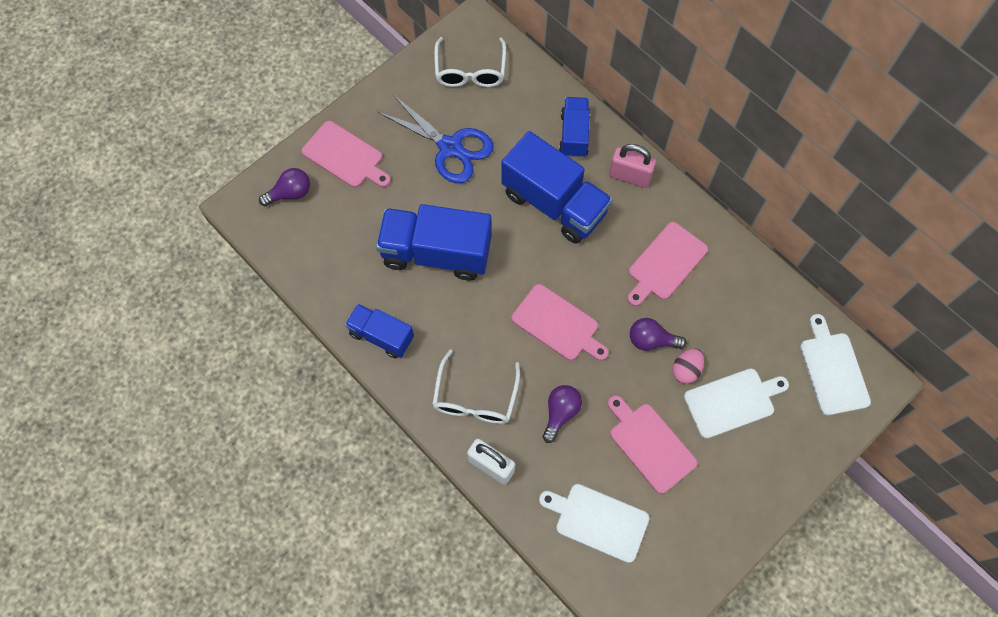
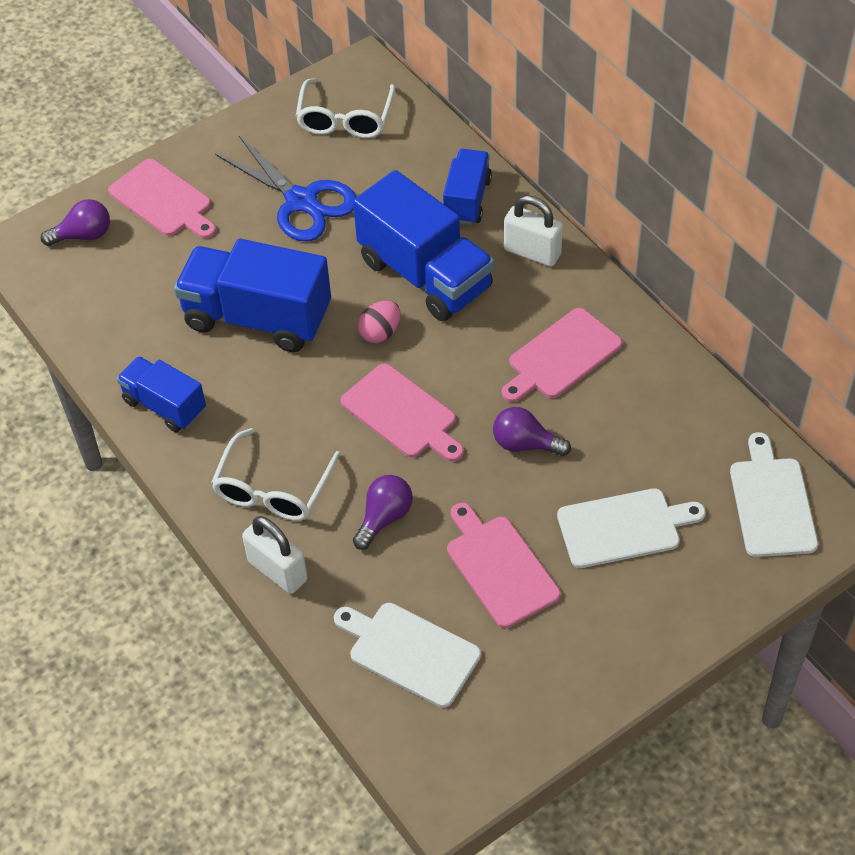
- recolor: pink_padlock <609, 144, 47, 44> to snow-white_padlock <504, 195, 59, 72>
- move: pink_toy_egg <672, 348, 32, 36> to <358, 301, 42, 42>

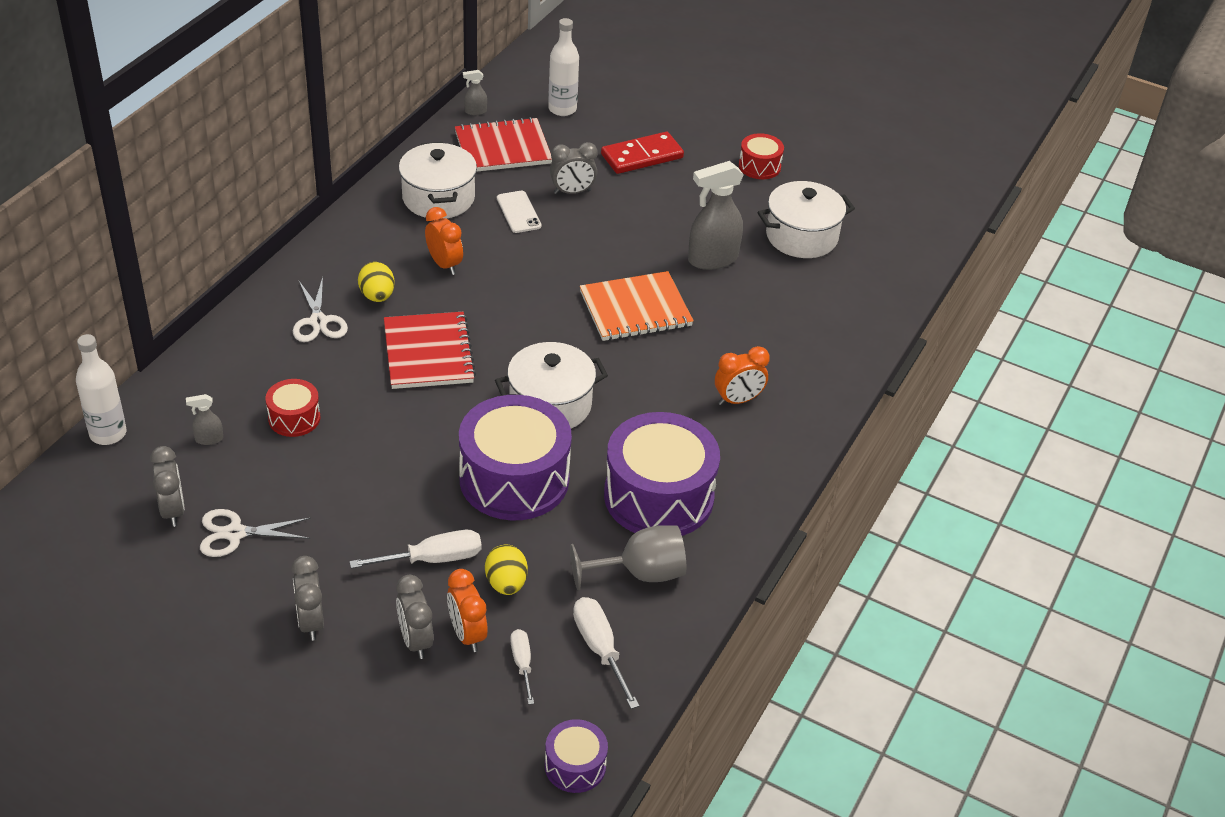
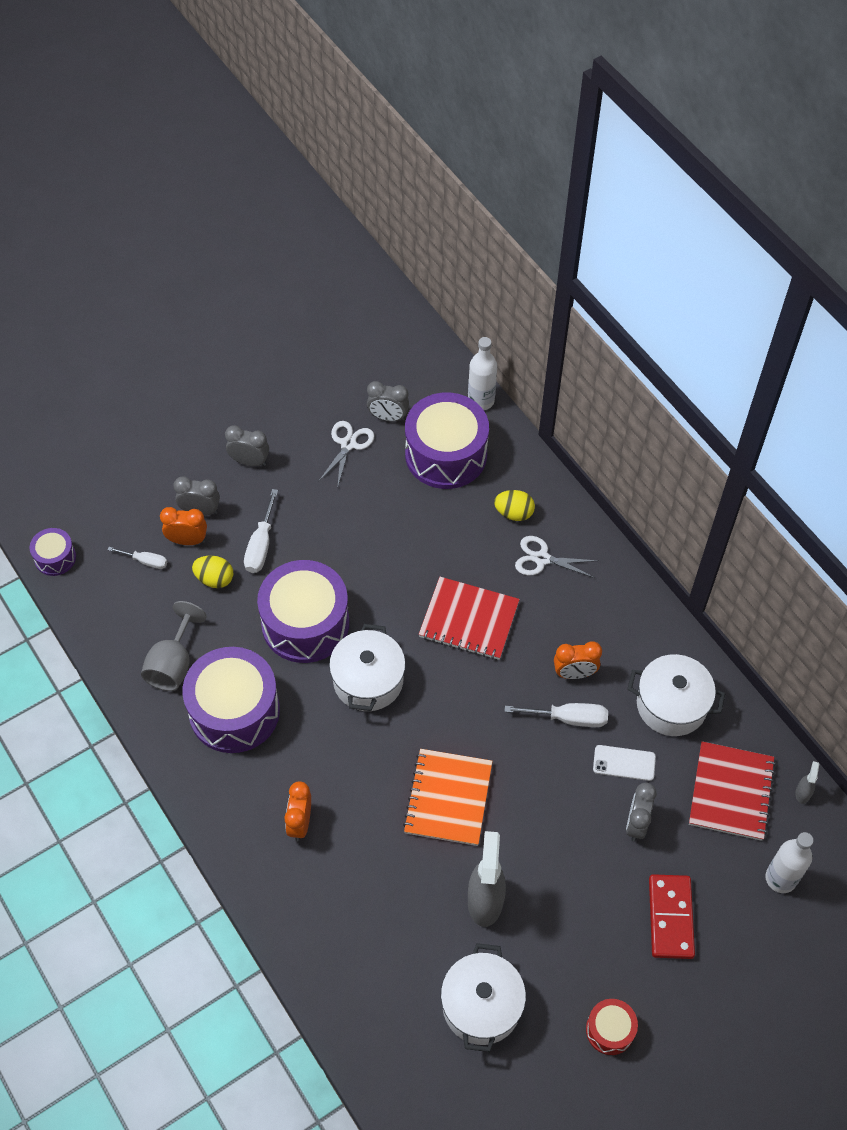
- move: yellow_toy_egg <358, 262, 37, 40> to <494, 490, 41, 31>
- delete: red_toy_drum <266, 379, 54, 58>
- replace: gray_sprayer <186, 394, 37, 51> to royal_purple_toy_drum <405, 393, 84, 96>
- move: snow-white_screwdriver <573, 597, 66, 112> to <504, 703, 104, 24>

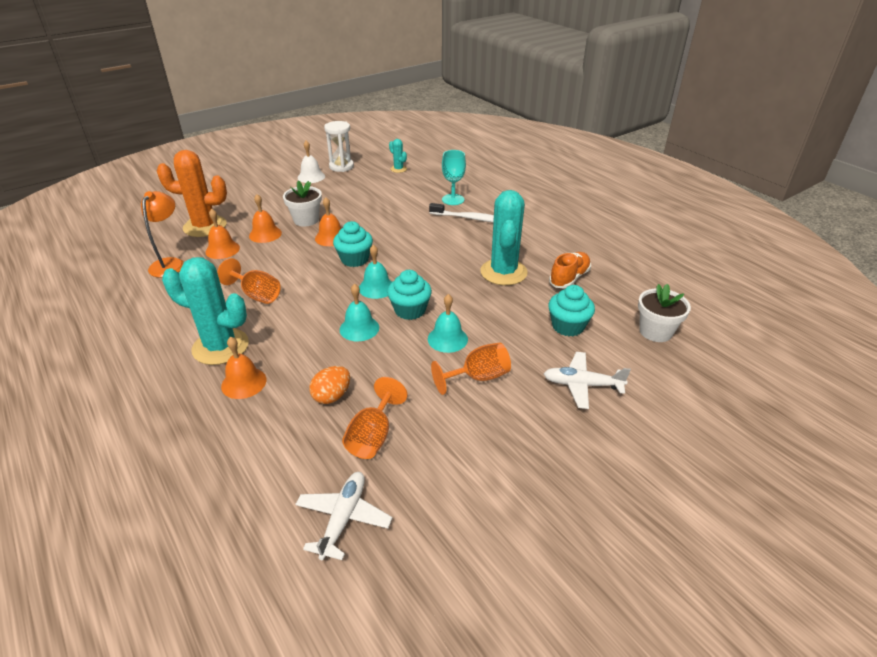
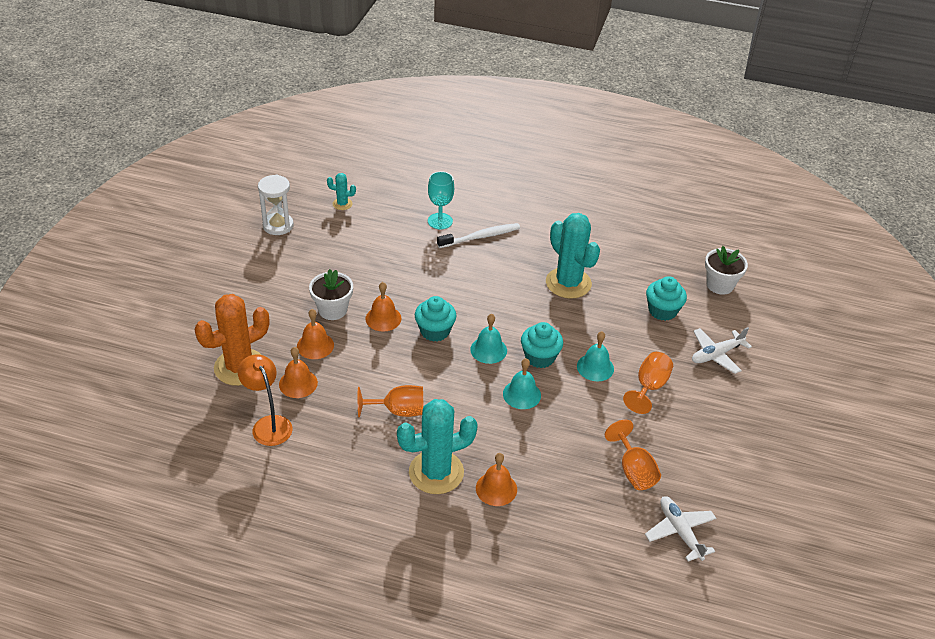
- delete: snow-white_hand_bell <298, 141, 27, 42>
- delete: orange_sneaker <549, 252, 42, 37>
- delete: orange_toy_egg <309, 366, 41, 38>

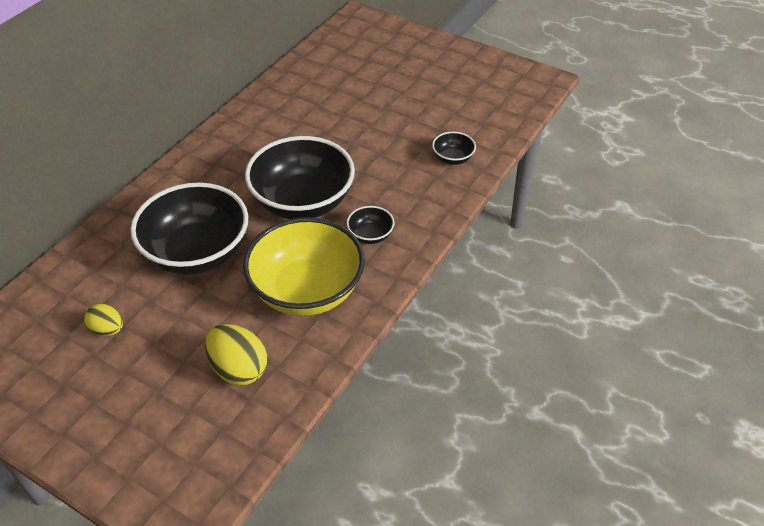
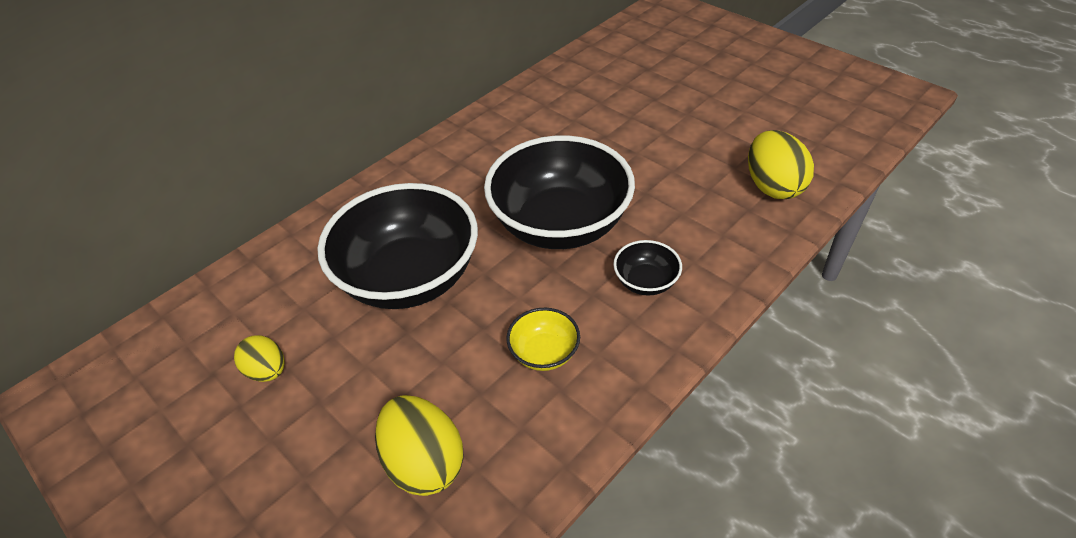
- replace: ebony_deep_dish <432, 132, 44, 33> to yellow_toy_egg <748, 130, 66, 69>
- resize: yellow_deep_dish <243, 217, 122, 99> = <507, 308, 73, 63> x0.43

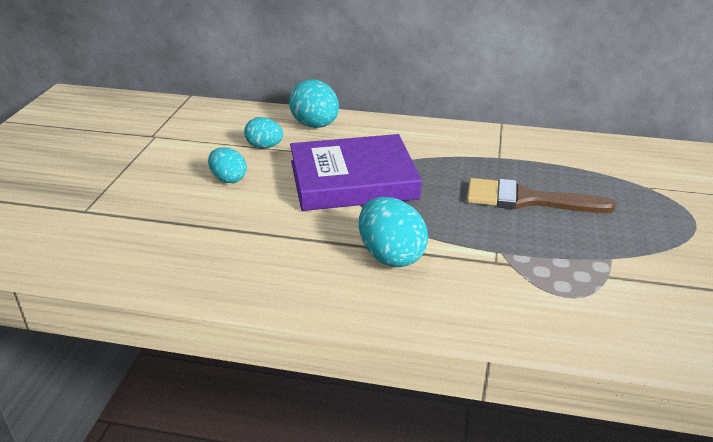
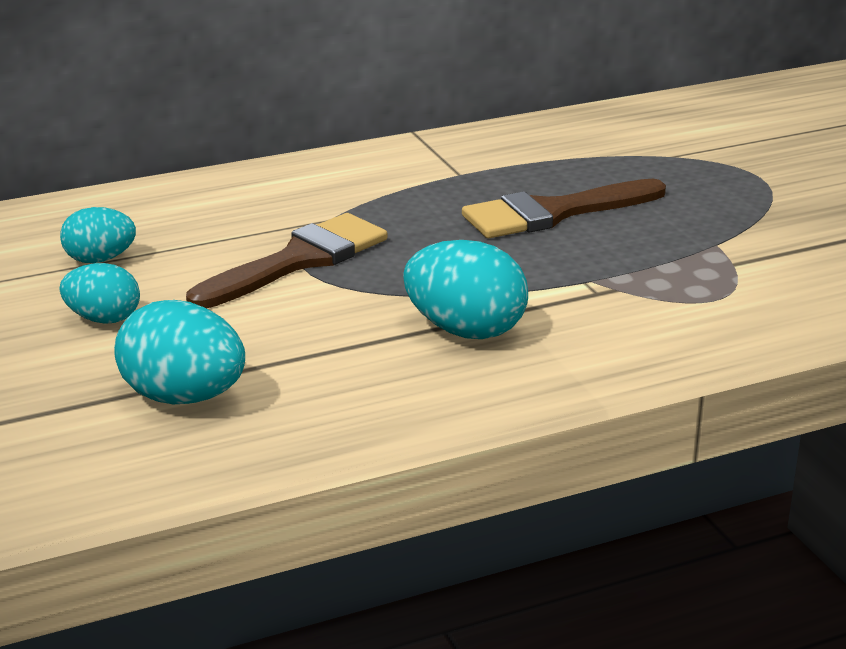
- move: turquoise_toy_egg <289, 79, 50, 49> to <114, 300, 131, 104>
- replace: royal_purple_hardback <290, 134, 132, 77> to brown_brush <186, 213, 201, 95>

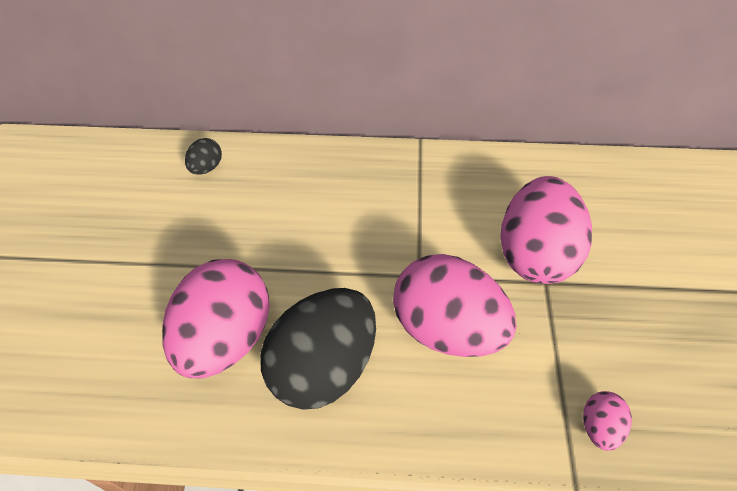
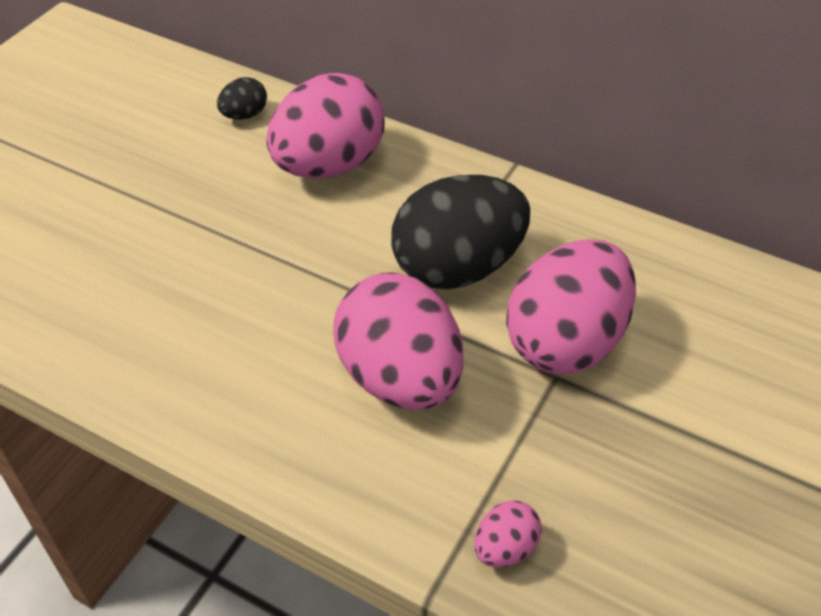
- move: pink_toy_egg <162, 259, 108, 119> to <266, 73, 119, 106>
- move: ebony_toy_egg <260, 288, 116, 122> to <391, 175, 139, 114>

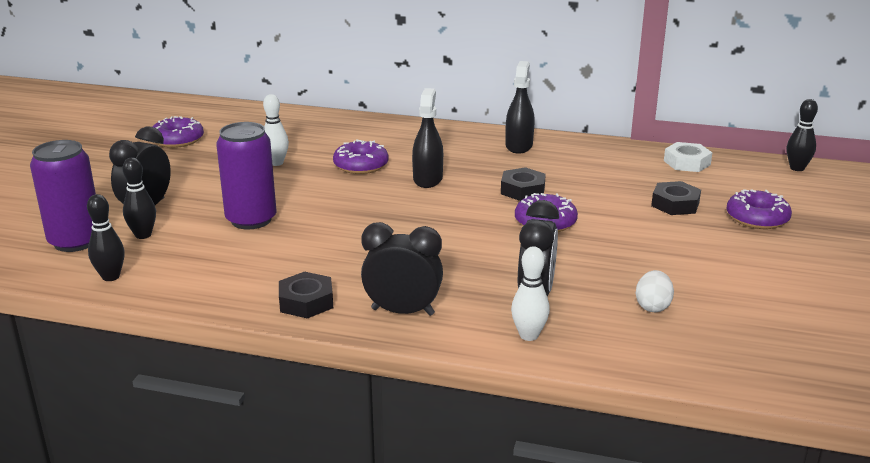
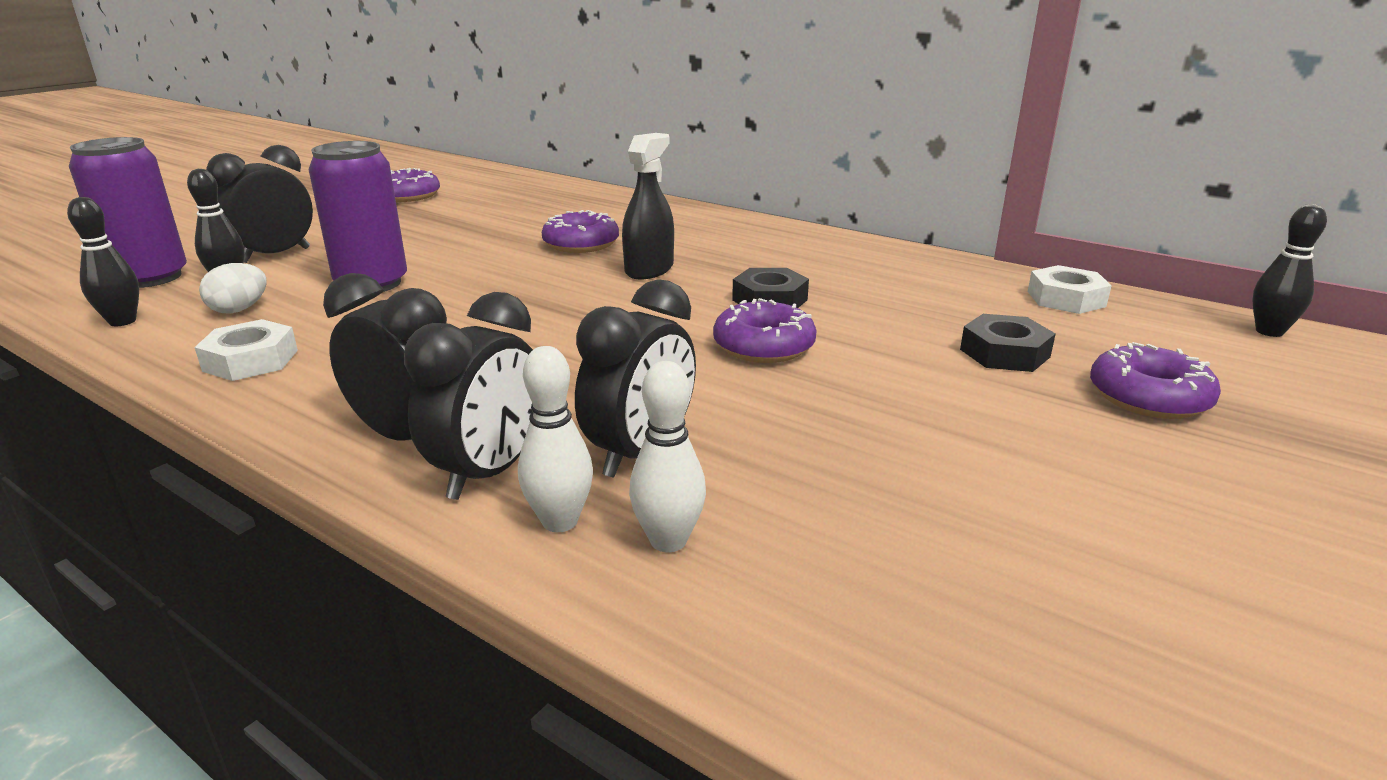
- delete: ebony_sprayer <505, 61, 30, 93>
- move: snow-white_tenpin <263, 94, 26, 72> to <629, 361, 77, 191>
- move: snow-white_toy_egg <636, 270, 38, 42> to <199, 263, 68, 51>
- delete: ebony_hex_nut <279, 272, 54, 47>
- insert: ebony_clock <404, 292, 129, 208>
- insert: snow-white_hex_nut <195, 319, 103, 62>

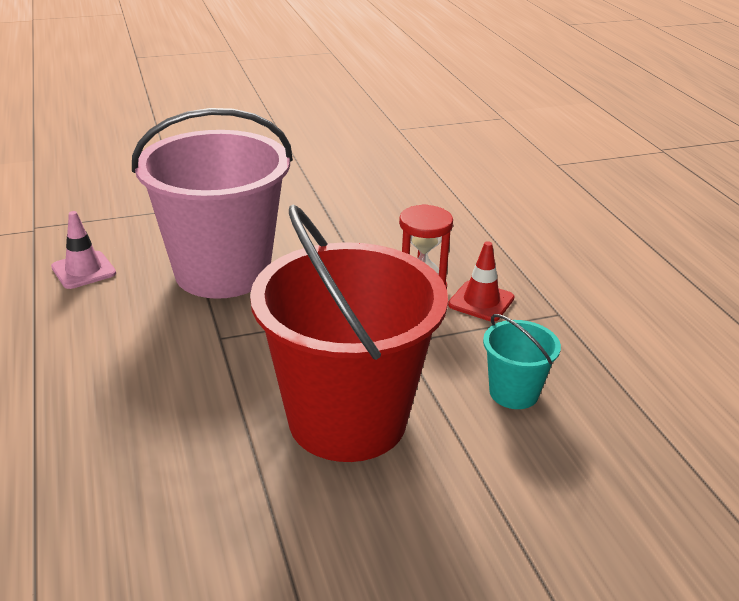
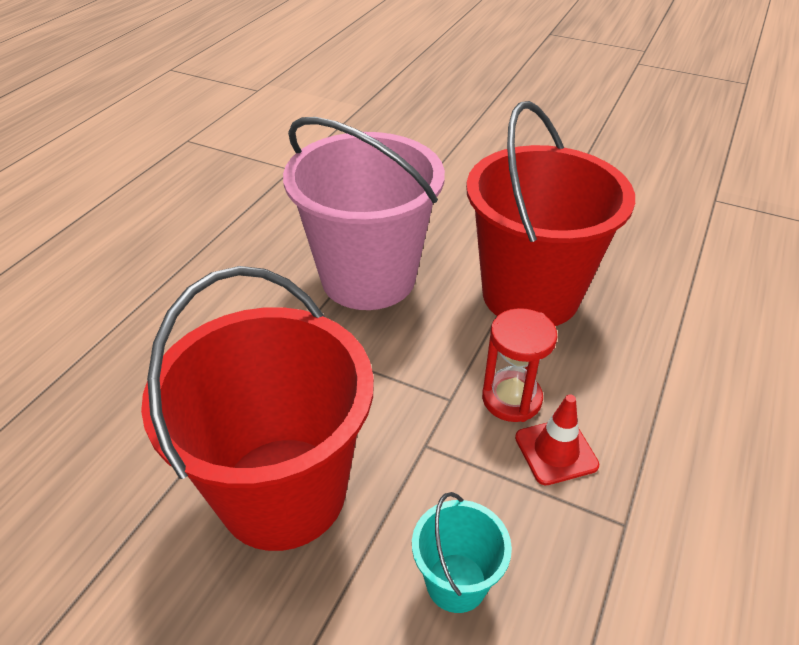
- delete: pink_road_cone <51, 211, 65, 78>
- insert: red_pail <466, 101, 169, 225>

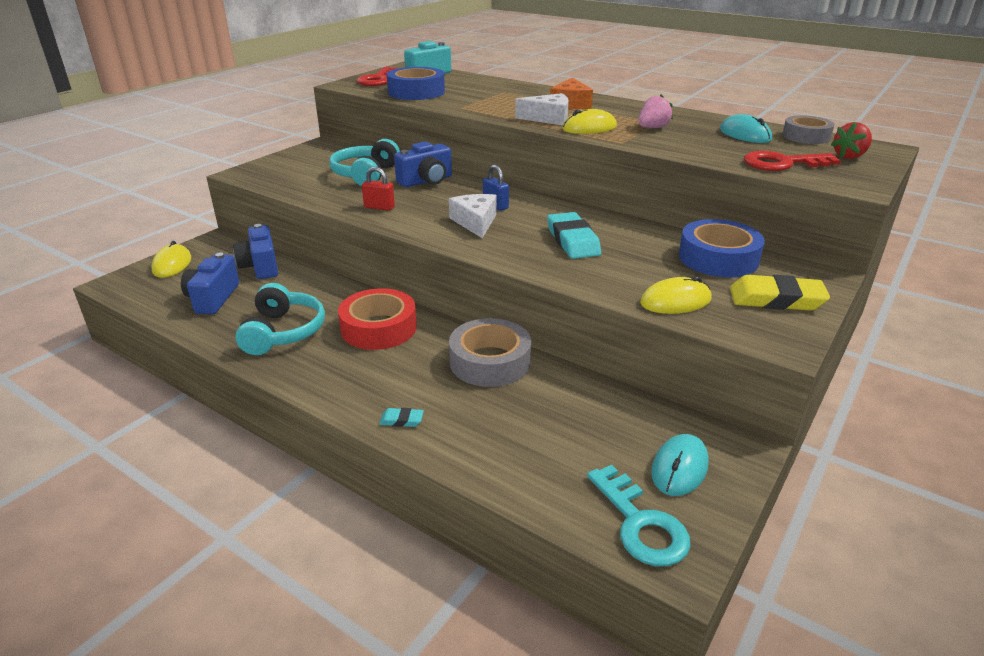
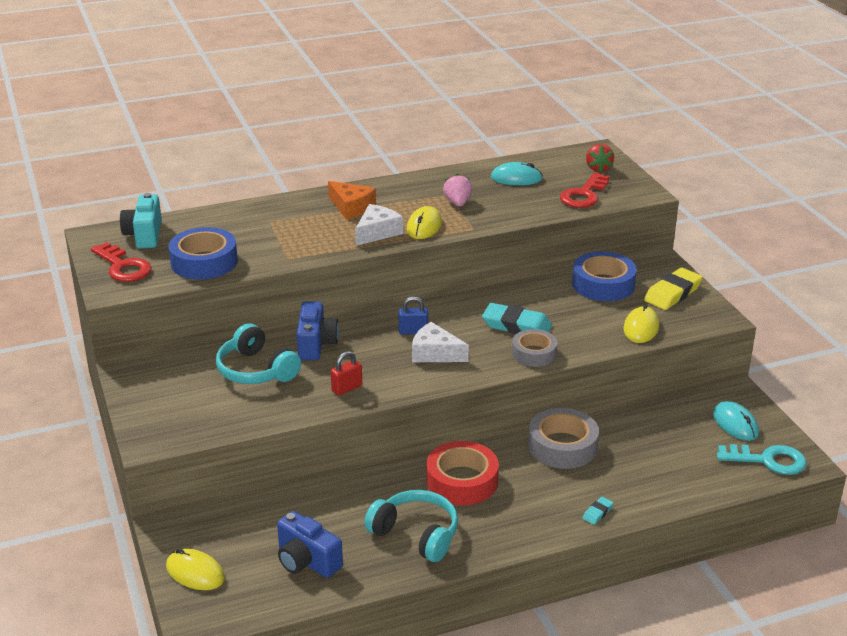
- move: gray_sticky_tape <782, 115, 53, 29> to <512, 329, 45, 38>
- delete: cobalt_camera <233, 224, 45, 55>

